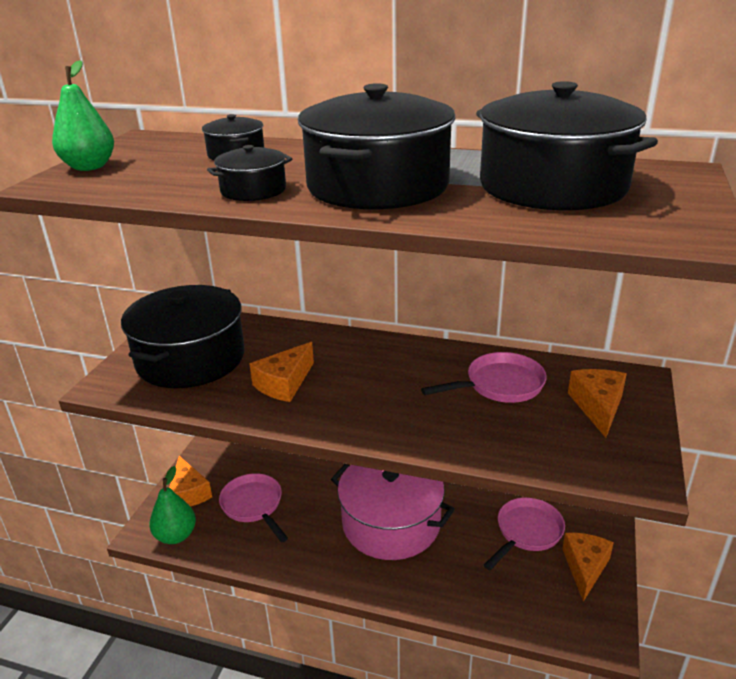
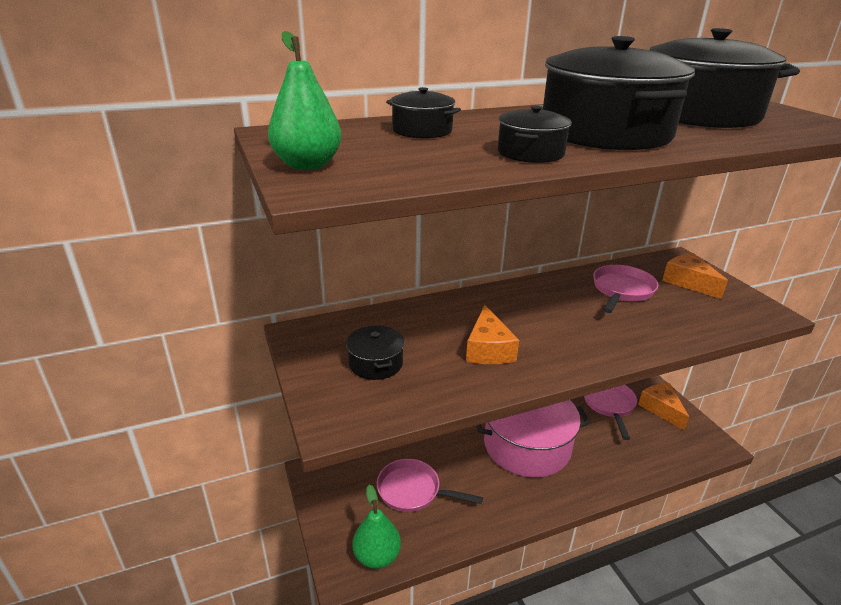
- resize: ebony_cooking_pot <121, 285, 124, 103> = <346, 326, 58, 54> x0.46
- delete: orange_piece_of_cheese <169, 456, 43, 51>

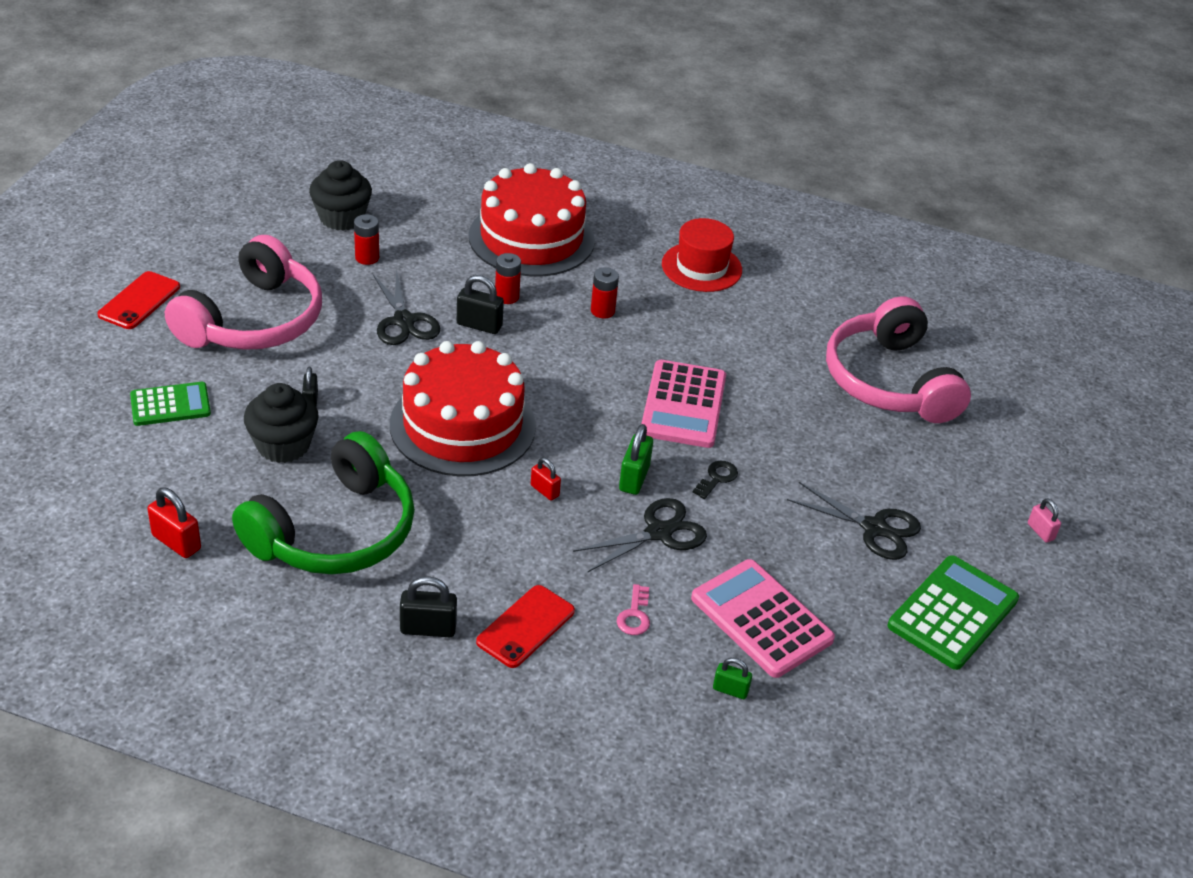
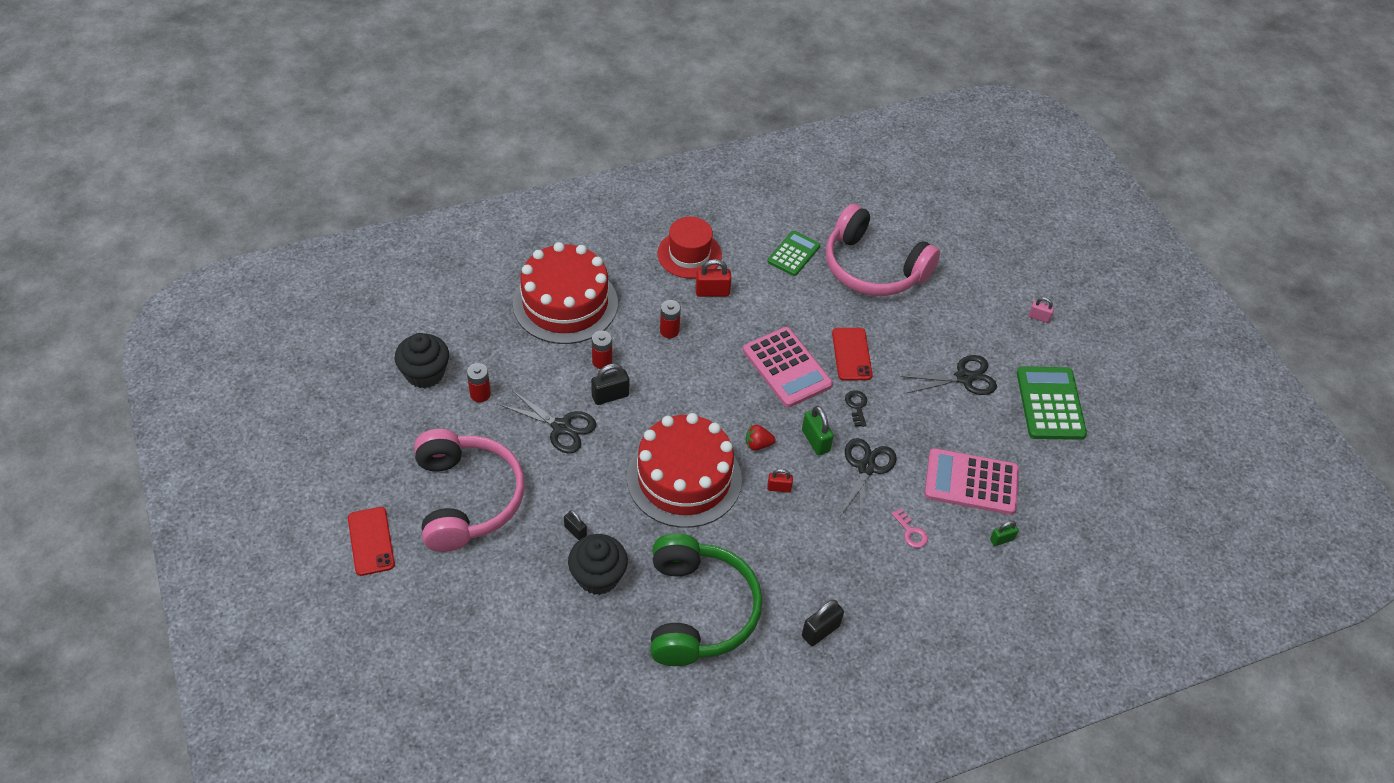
- move: green_adding_machine <130, 382, 81, 44> to <767, 231, 53, 45>
- move: red_padlock <147, 488, 54, 70> to <695, 259, 36, 38>
- move: red_phone <476, 585, 99, 83> to <832, 328, 41, 53>
- insert: red_strawberry <746, 425, 30, 25>

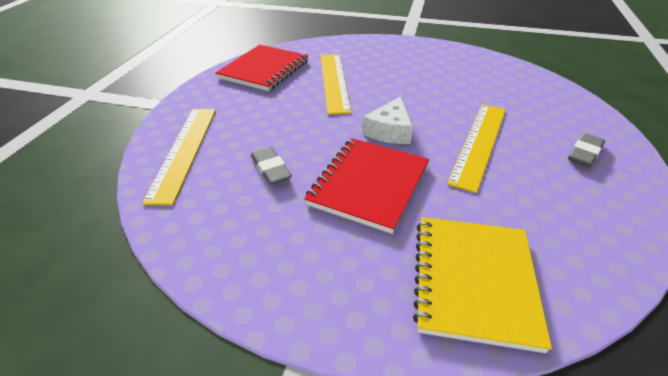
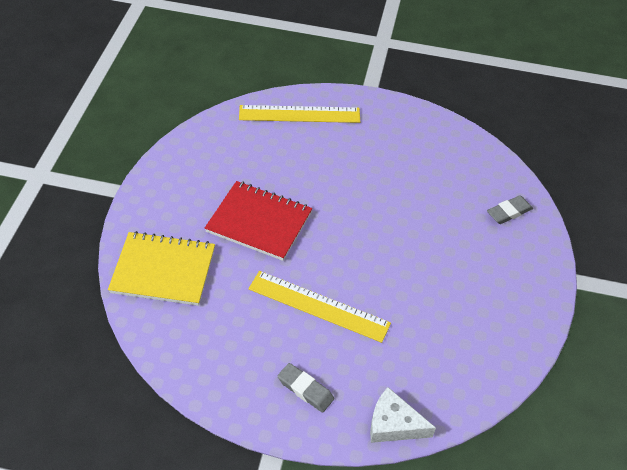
- delete: red_exercise_book <215, 45, 93, 46>
- delete: yellow_measuring_stick <321, 54, 30, 61>
- move: snow-white_piece_of_cheese <362, 96, 51, 48> to <370, 387, 66, 56>
- move: gray_gum_eraser <251, 147, 41, 38> to <487, 195, 46, 29>

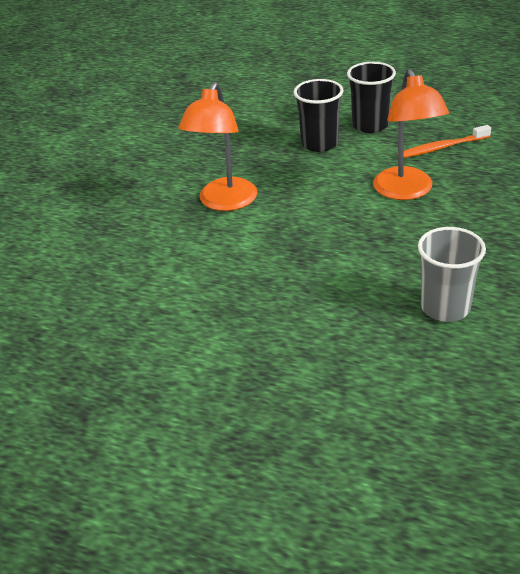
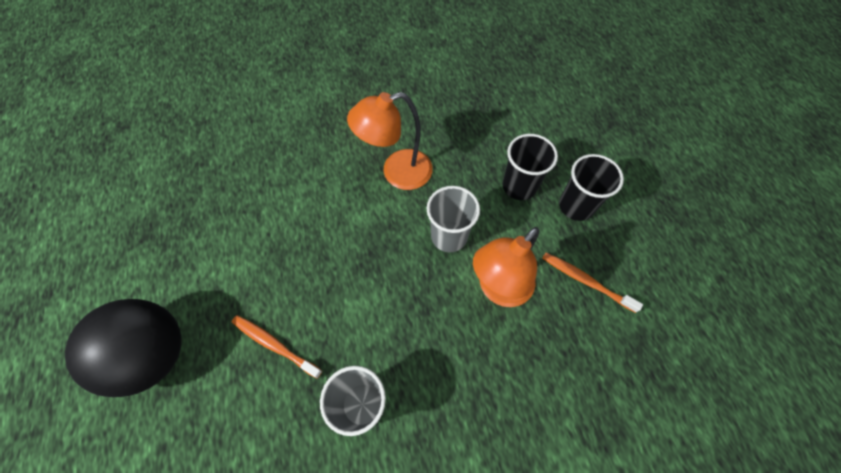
- insert: gray_cup <427, 186, 53, 66>
- insert: ebony_sphere <65, 299, 117, 98>
- insert: orange_toothbrush <232, 315, 90, 64>

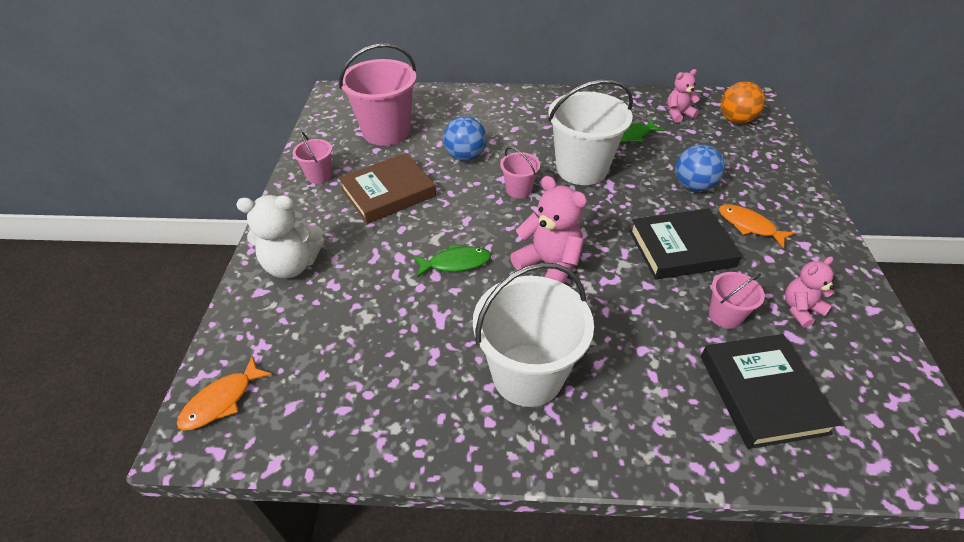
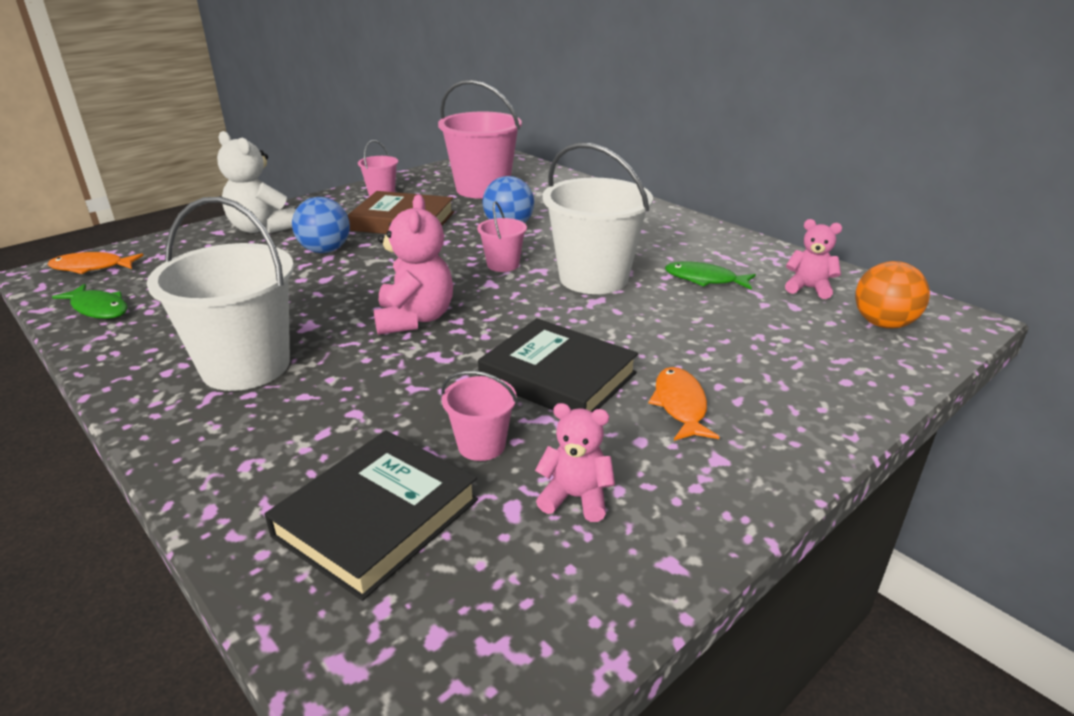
- move: cobalt_sphere <675, 144, 50, 47> to <292, 197, 58, 56>
- move: green_toy_fish <414, 244, 77, 33> to <52, 284, 76, 35>

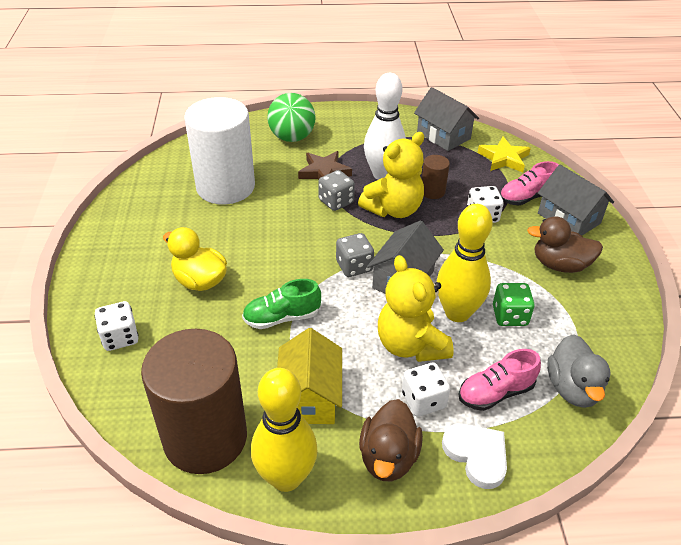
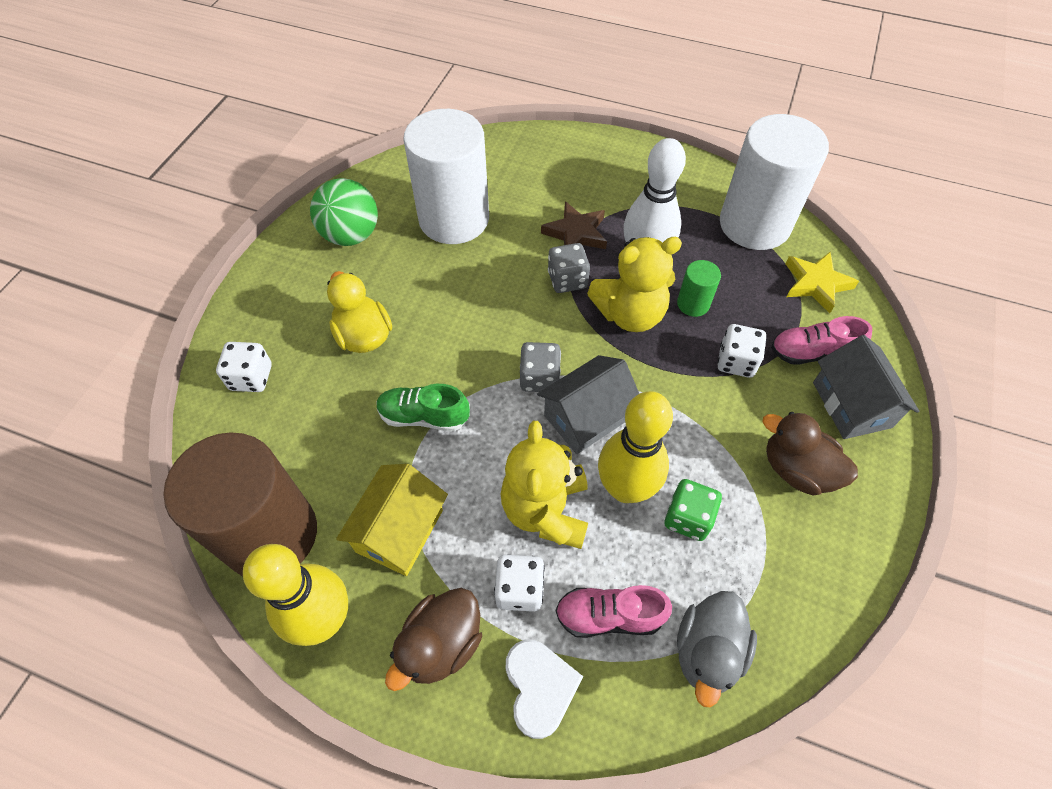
- replace: gray_house <414, 87, 65, 64> to snow-white_solid_cylinder <720, 114, 109, 136>
- move: green_sphere <267, 93, 49, 49> to <310, 178, 68, 68>
- recolor: brown_solid_cylinder <422, 155, 28, 44> to green_solid_cylinder <677, 260, 44, 57>

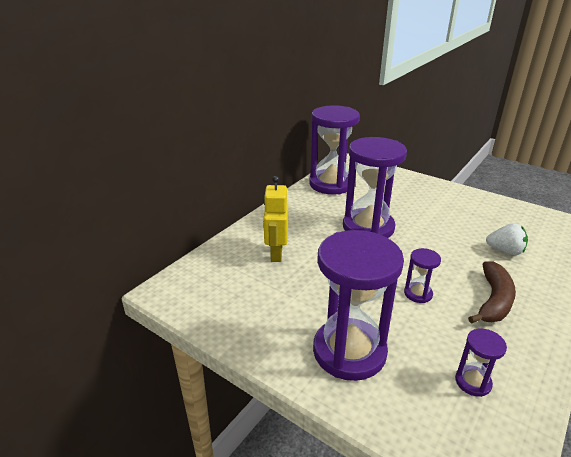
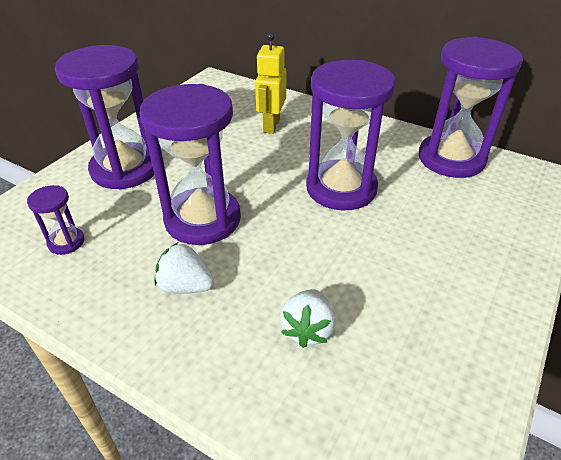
- rotate: yellow_robot_figure <263, 176, 25, 86> = <255, 33, 31, 101> 75 degrees counterclockwise
- resize: royal_purple_hourglass <404, 248, 37, 55> = <140, 84, 101, 161> x2.26
- replace: brown_banana_fruit <468, 261, 48, 63> to snow-white_strawberry <154, 242, 60, 52>

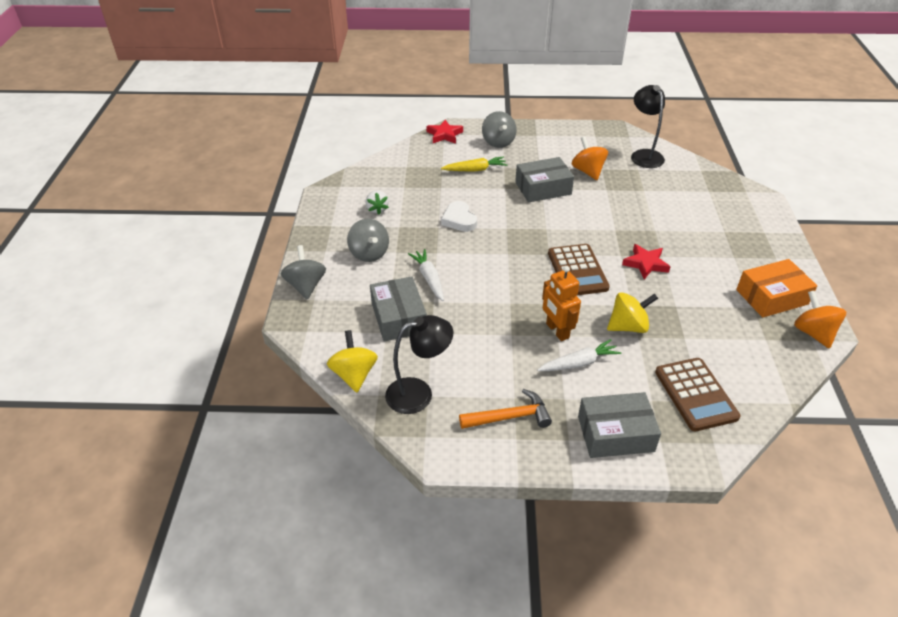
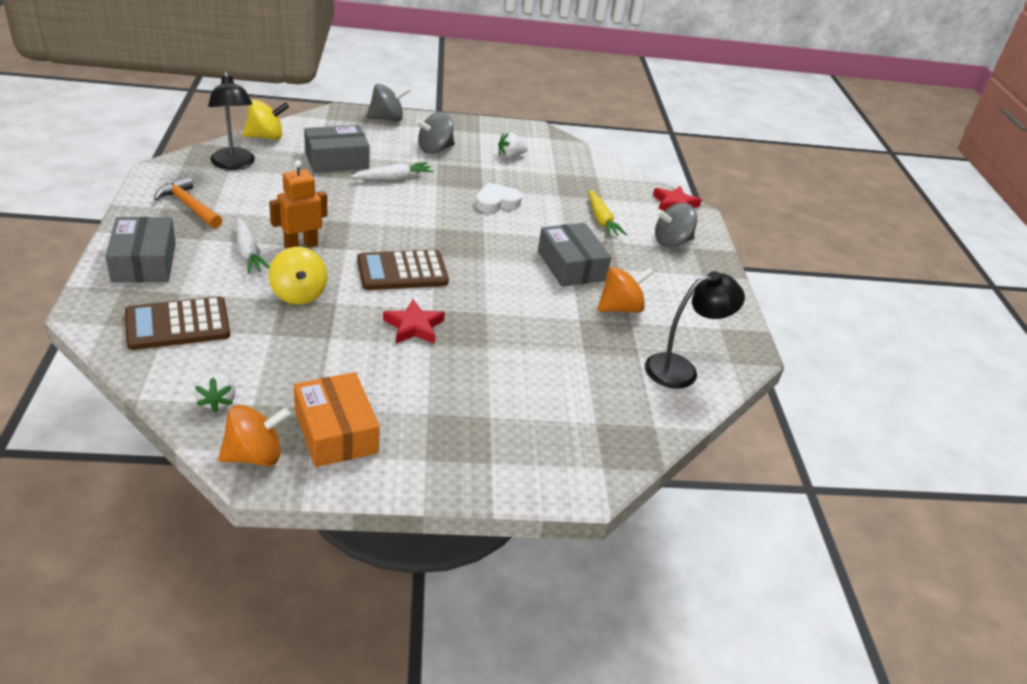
- rotate: orange_hammer <459, 389, 93, 40> = <154, 176, 68, 52> 150 degrees clockwise
- insert: snow-white_strawberry <194, 372, 42, 41>

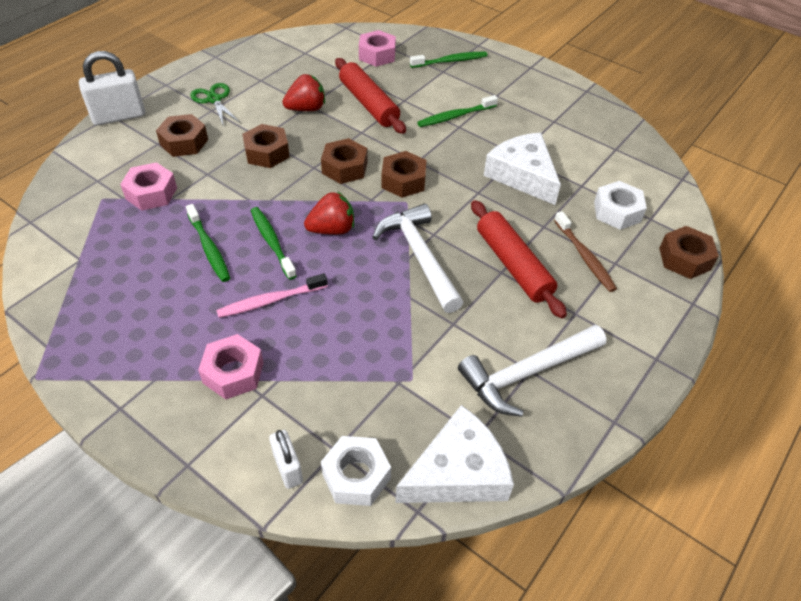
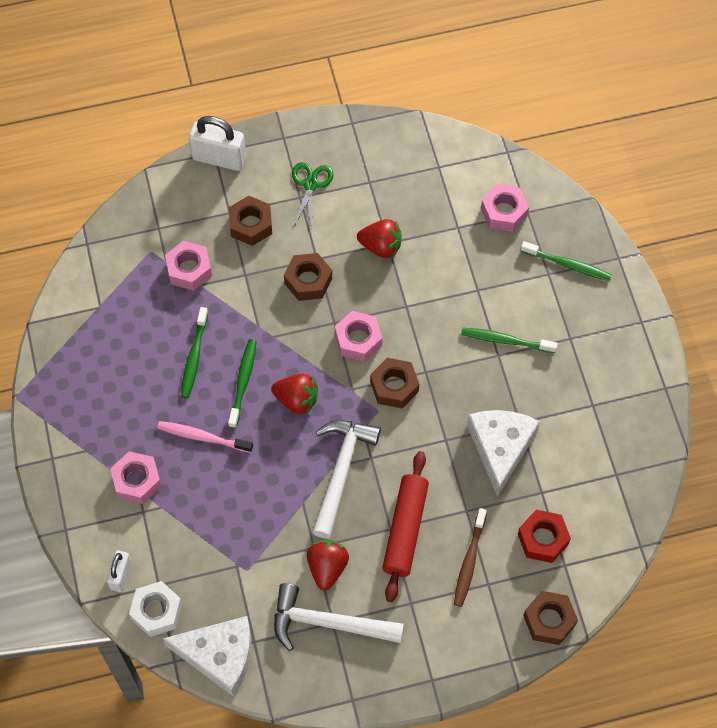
- delete: red_rolling_pin <335, 58, 71, 76>
- recolor: brown_hex_nut <321, 138, 47, 46> to pink_hex_nut <335, 311, 47, 51>
- recolor: snow-white_hex_nut <594, 181, 53, 49> to red_hex_nut <518, 510, 53, 53>
- insert: red_strawberry <307, 540, 42, 50>

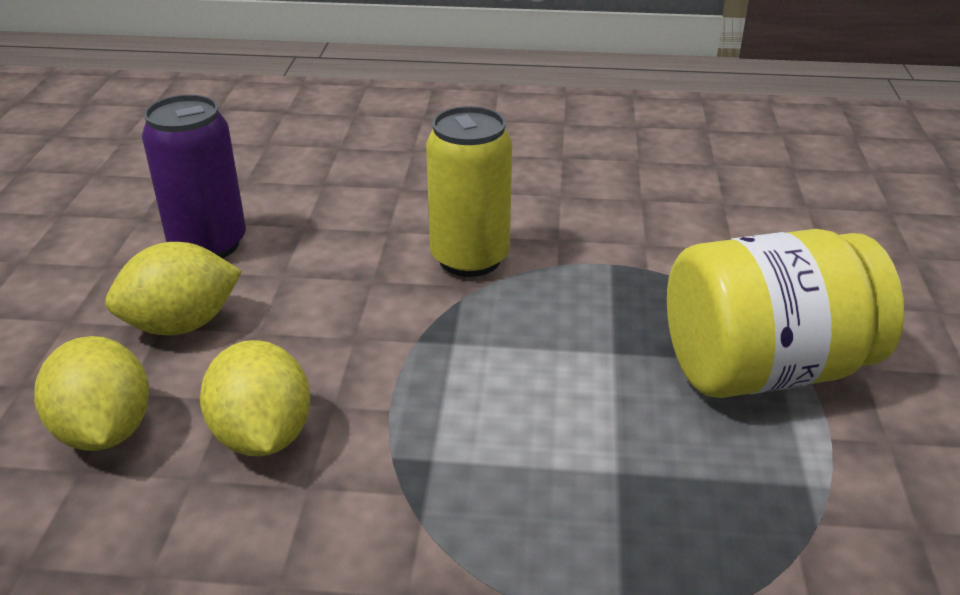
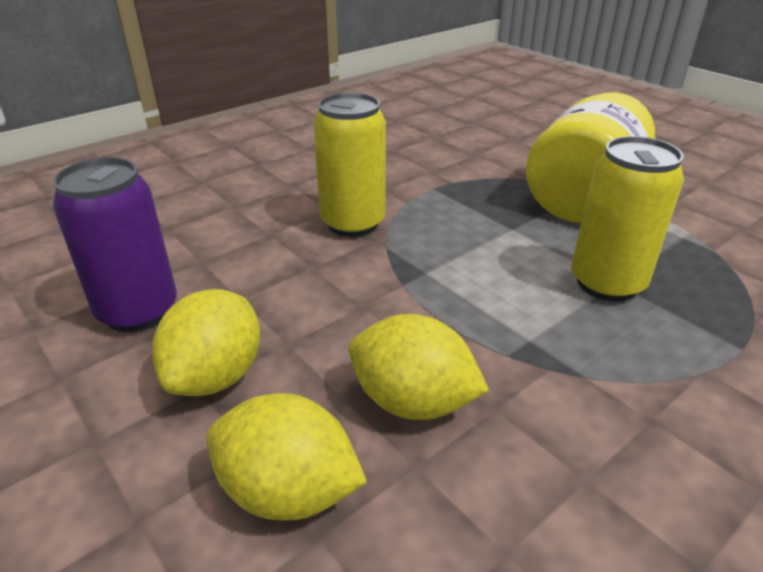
- insert: yellow_tin <571, 136, 113, 166>

